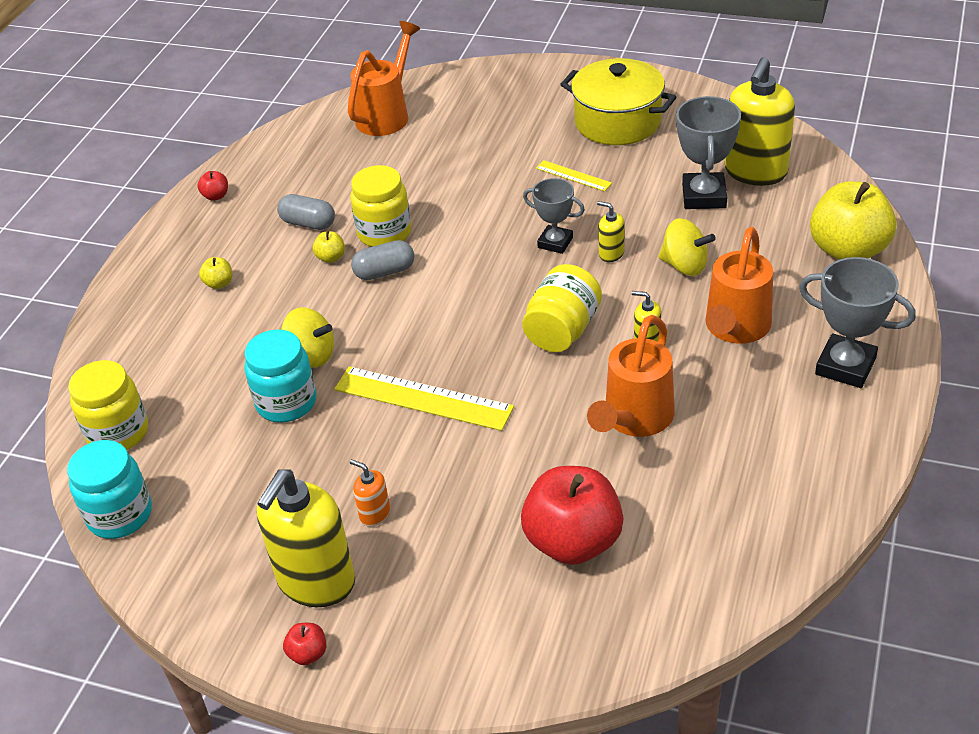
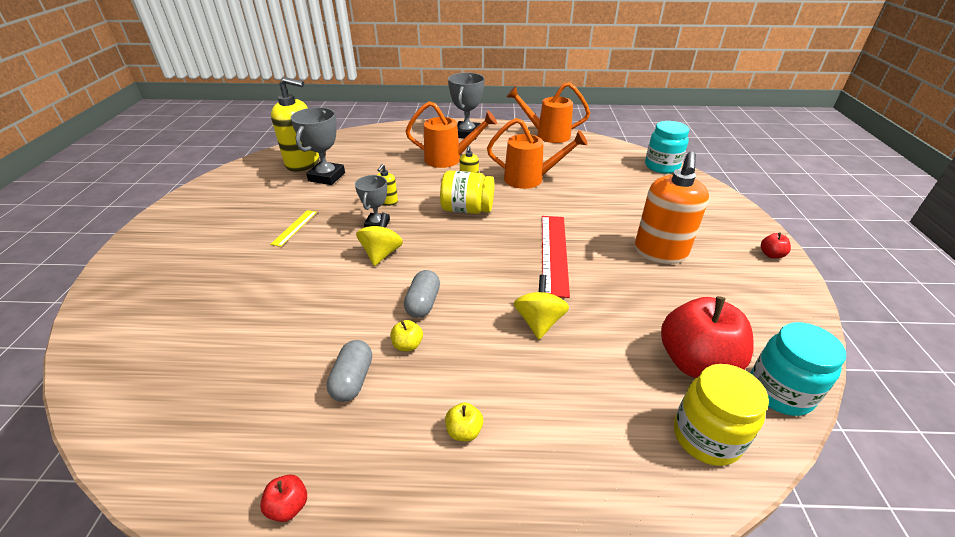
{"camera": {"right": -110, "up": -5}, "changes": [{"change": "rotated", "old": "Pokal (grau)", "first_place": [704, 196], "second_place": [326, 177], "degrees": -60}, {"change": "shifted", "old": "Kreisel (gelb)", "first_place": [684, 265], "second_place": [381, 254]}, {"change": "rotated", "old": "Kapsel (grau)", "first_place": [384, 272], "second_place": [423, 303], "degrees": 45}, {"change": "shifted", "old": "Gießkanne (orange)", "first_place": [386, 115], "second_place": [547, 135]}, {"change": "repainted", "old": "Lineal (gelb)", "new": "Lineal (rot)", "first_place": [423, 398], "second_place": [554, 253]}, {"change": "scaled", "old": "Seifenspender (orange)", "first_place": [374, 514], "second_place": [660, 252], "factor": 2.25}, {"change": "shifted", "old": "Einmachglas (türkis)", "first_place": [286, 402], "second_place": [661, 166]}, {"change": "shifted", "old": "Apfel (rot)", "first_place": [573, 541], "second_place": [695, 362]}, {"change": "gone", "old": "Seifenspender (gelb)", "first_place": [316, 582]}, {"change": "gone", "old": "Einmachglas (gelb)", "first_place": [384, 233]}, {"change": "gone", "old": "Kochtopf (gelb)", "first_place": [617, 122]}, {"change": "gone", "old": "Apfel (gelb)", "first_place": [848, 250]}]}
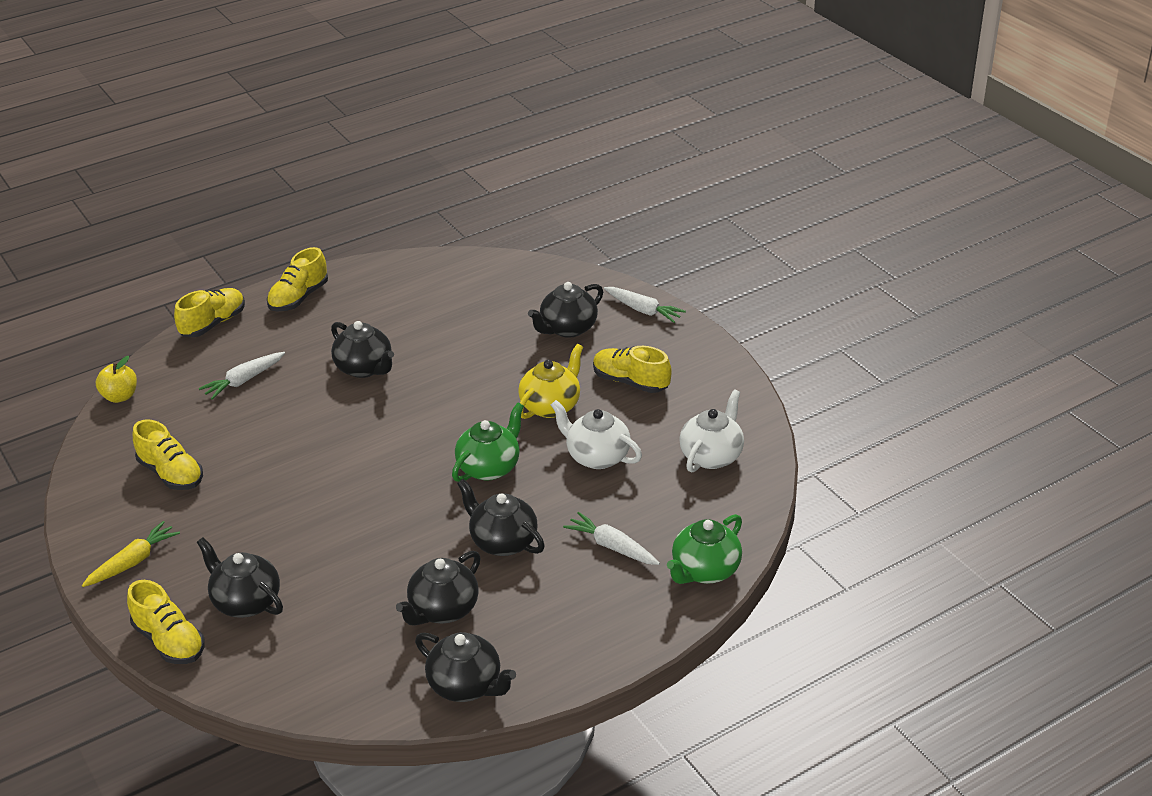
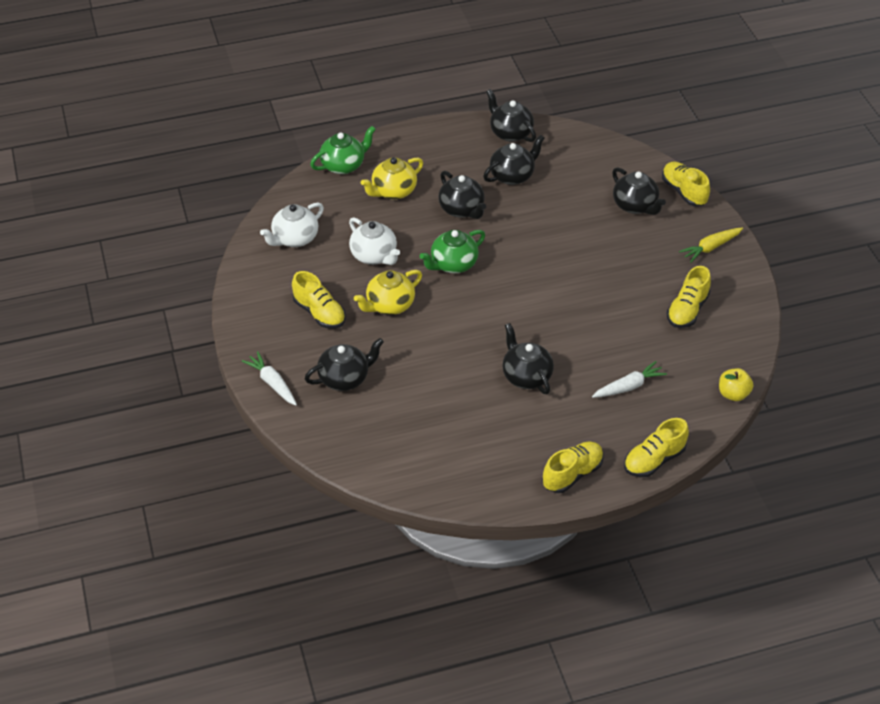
{"camera": {"right": -165, "up": 10}, "changes": [{"change": "swapped", "old": "Karotte (weiß)", "new": "Teekanne (gelb)", "first_place": [612, 547], "second_place": [393, 191]}, {"change": "rotated", "old": "Schuh (gelb)", "first_place": [171, 474], "second_place": [687, 310], "degrees": -120}]}
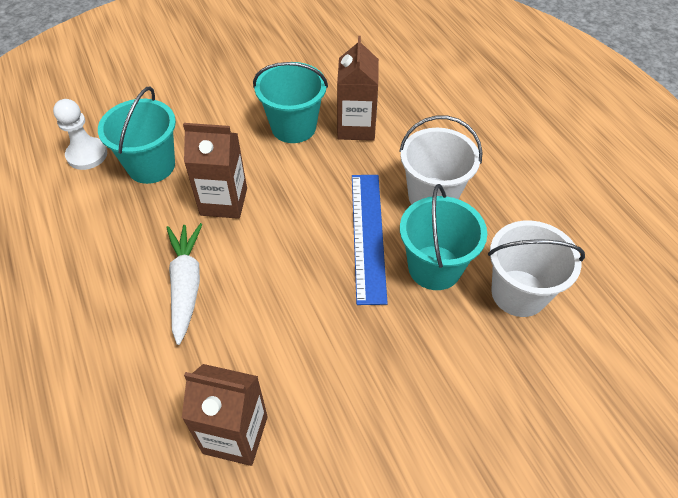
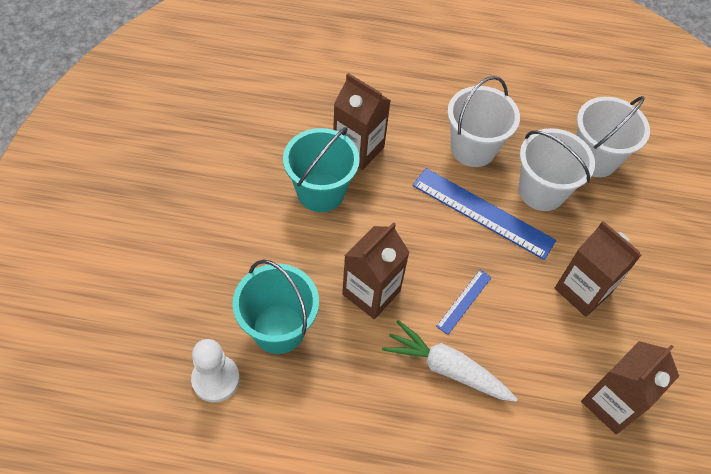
{"camera": {"right": -60, "up": 5}, "changes": [{"change": "new", "new": "Lineal (blau)", "second_place": [464, 301]}, {"change": "repainted", "old": "Eimer (türkis)", "new": "Eimer (weiß)", "first_place": [434, 267], "second_place": [541, 191]}, {"change": "new", "new": "Getränkekarton (braun)", "second_place": [582, 290]}]}
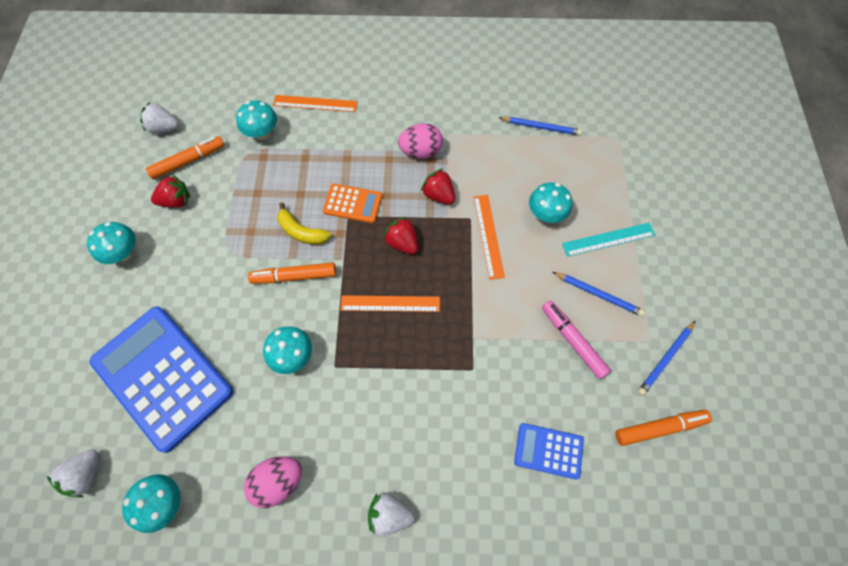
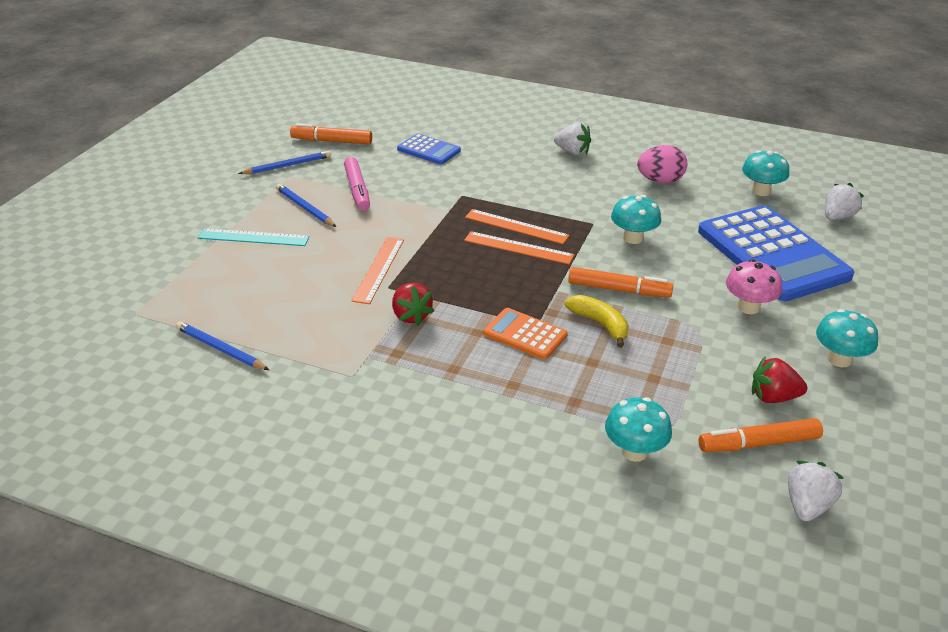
{"camera": {"right": -160, "up": -30}, "changes": [{"change": "shifted", "old": "Lineal (orange)", "first_place": [315, 103], "second_place": [516, 226]}, {"change": "new", "new": "Pilz (rosa)", "second_place": [748, 307]}, {"change": "rotated", "old": "Erdbeere (weiß)", "first_place": [164, 128], "second_place": [807, 506], "degrees": -90}, {"change": "gone", "old": "Erdbeere (rot)", "first_place": [402, 243]}, {"change": "gone", "old": "Ei (rosa)", "first_place": [421, 152]}, {"change": "gone", "old": "Pilz (türkis)", "first_place": [545, 214]}]}
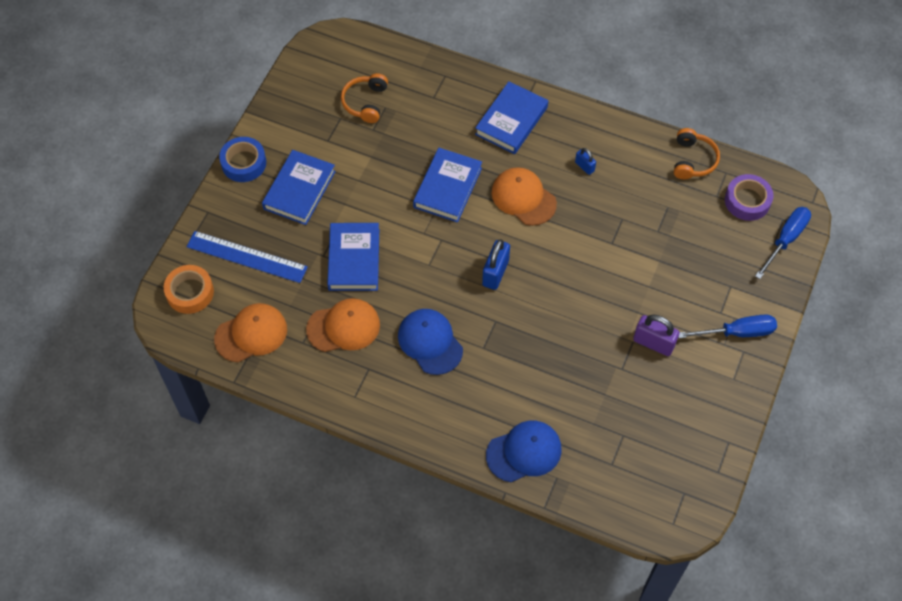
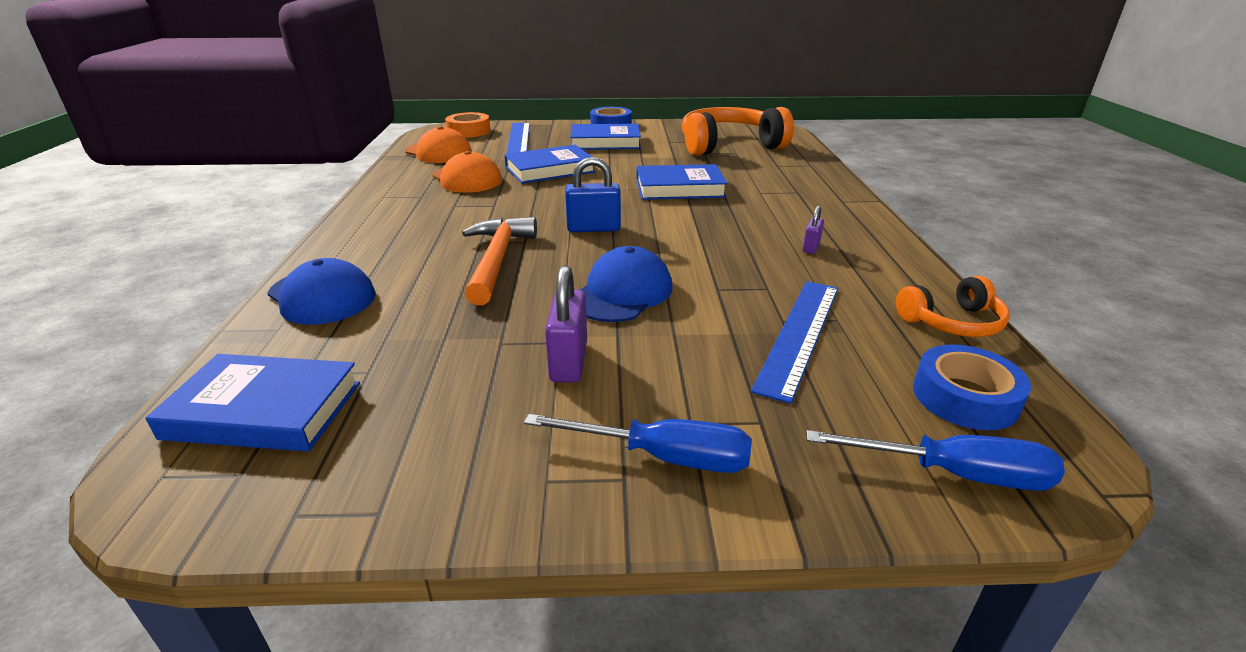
{"camera": {"right": 65, "up": -30}, "changes": [{"change": "shifted", "old": "Buch (blau)", "first_place": [511, 121], "second_place": [264, 410]}, {"change": "new", "new": "Hammer (orange)", "second_place": [497, 260]}, {"change": "rotated", "old": "Schraubenzieher (blau)", "first_place": [737, 332], "second_place": [663, 457], "degrees": -45}, {"change": "shifted", "old": "Kappe (blau)", "first_place": [430, 342], "second_place": [622, 293]}, {"change": "scaled", "old": "Kopfhörer (orange)", "first_place": [365, 102], "second_place": [729, 145], "factor": 1.94}, {"change": "new", "new": "Lineal (blau)", "second_place": [799, 334]}, {"change": "repainted", "old": "Vorhängeschloss (blau)", "new": "Vorhängeschloss (lila)", "first_place": [584, 167], "second_place": [811, 247]}, {"change": "repainted", "old": "Klebeband (lila)", "new": "Klebeband (blau)", "first_place": [747, 201], "second_place": [965, 397]}, {"change": "gone", "old": "Kappe (orange)", "first_place": [523, 198]}]}
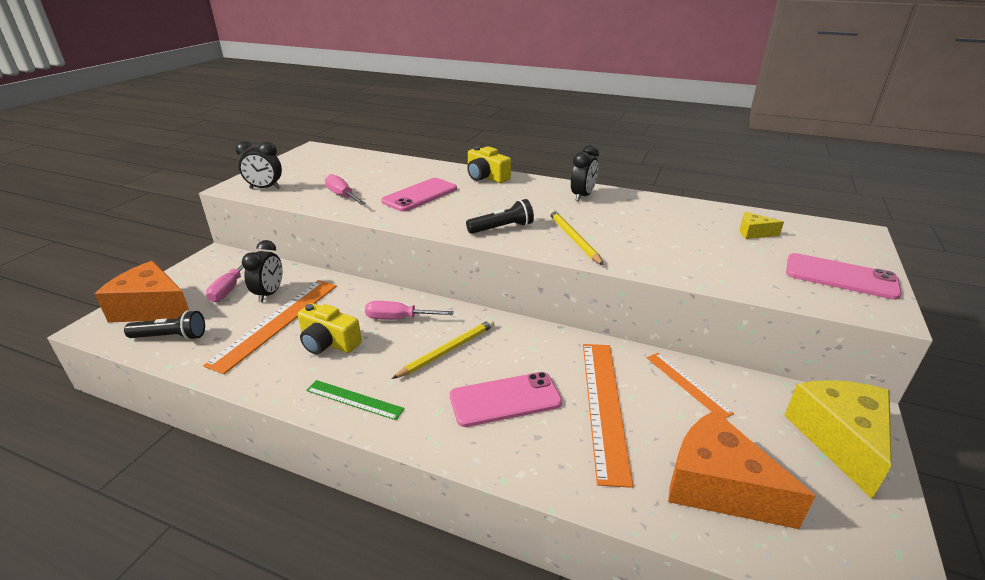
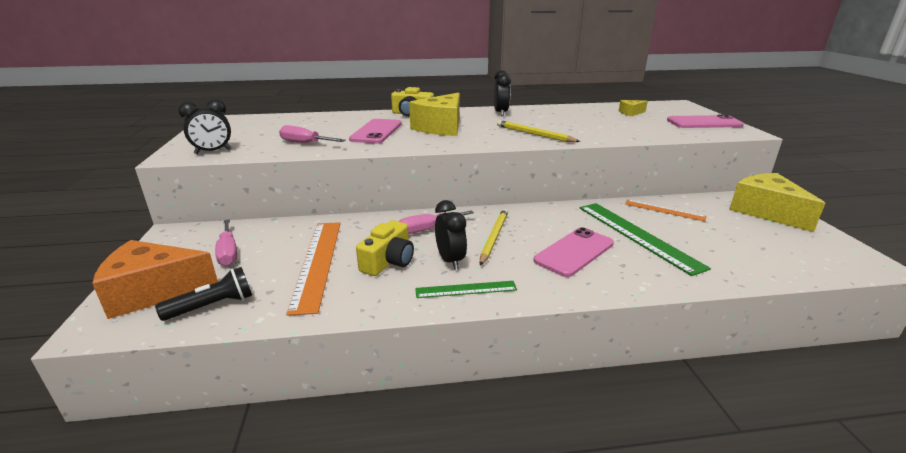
{"camera": {"right": -30, "up": -5}, "changes": [{"change": "rotated", "old": "Kamera (gelb)", "first_place": [328, 342], "second_place": [388, 261], "degrees": -60}, {"change": "new", "new": "Käse (gelb)", "second_place": [441, 127]}, {"change": "shifted", "old": "Wecker (schwarz)", "first_place": [269, 294], "second_place": [450, 260]}, {"change": "repainted", "old": "Lineal (orange)", "new": "Lineal (grün)", "first_place": [604, 406], "second_place": [637, 235]}, {"change": "gone", "old": "Taschenlampe (schwarz)", "first_place": [502, 228]}, {"change": "gone", "old": "Käse (orange)", "first_place": [718, 486]}]}
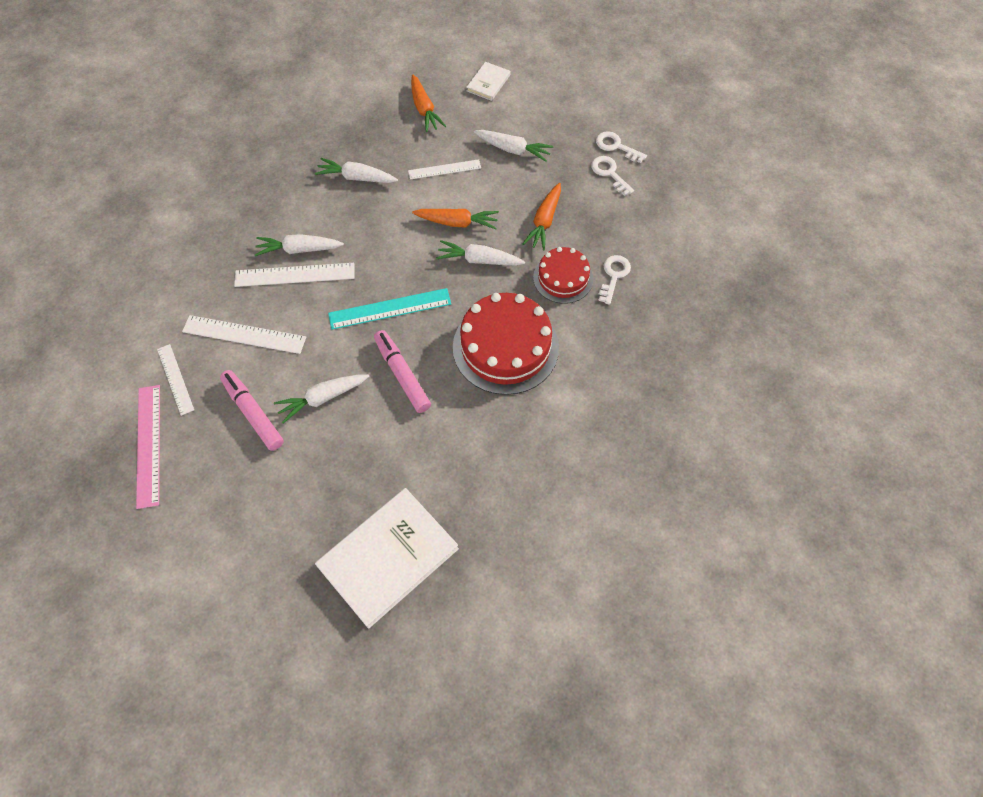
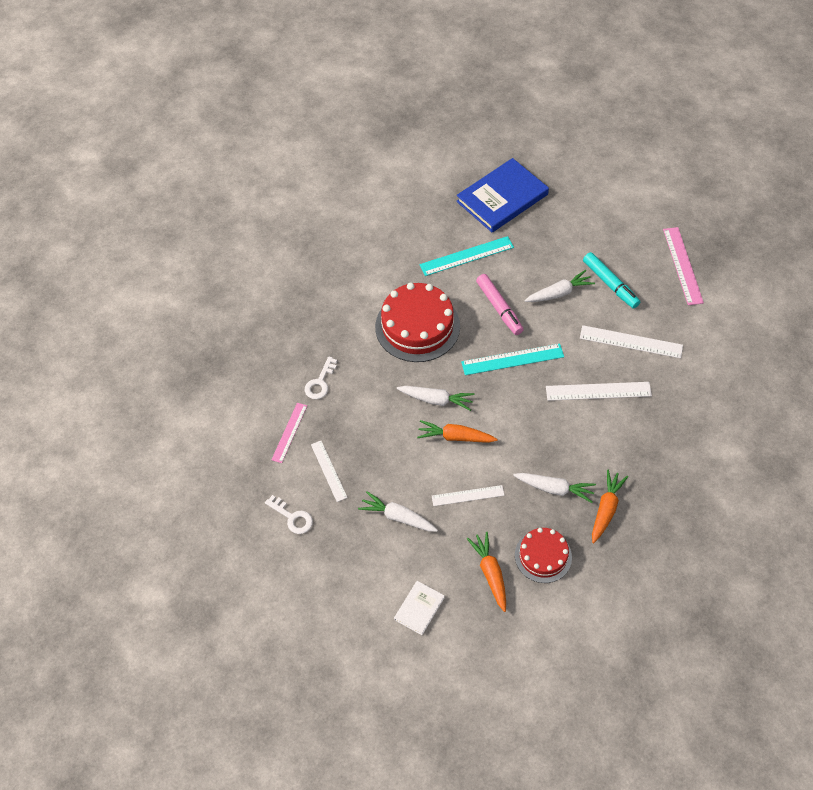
{"camera": {"right": -175, "up": -5}, "changes": [{"change": "new", "new": "Lineal (rosa)", "second_place": [289, 432]}, {"change": "shifted", "old": "Lineal (weiß)", "first_place": [175, 379], "second_place": [328, 471]}, {"change": "new", "new": "Lineal (türkis)", "second_place": [466, 256]}, {"change": "repainted", "old": "Buch (weiß)", "new": "Buch (blau)", "first_place": [388, 558], "second_place": [502, 198]}, {"change": "shifted", "old": "Kuchen (rot)", "first_place": [563, 278], "second_place": [543, 556]}, {"change": "repainted", "old": "Filzstift (rosa)", "new": "Filzstift (türkis)", "first_place": [253, 413], "second_place": [610, 284]}, {"change": "shifted", "old": "Karotte (orange)", "first_place": [544, 221], "second_place": [606, 509]}, {"change": "gone", "old": "Karotte (weiß)", "first_place": [299, 249]}, {"change": "gone", "old": "Schlüssel (weiß)", "first_place": [609, 173]}]}
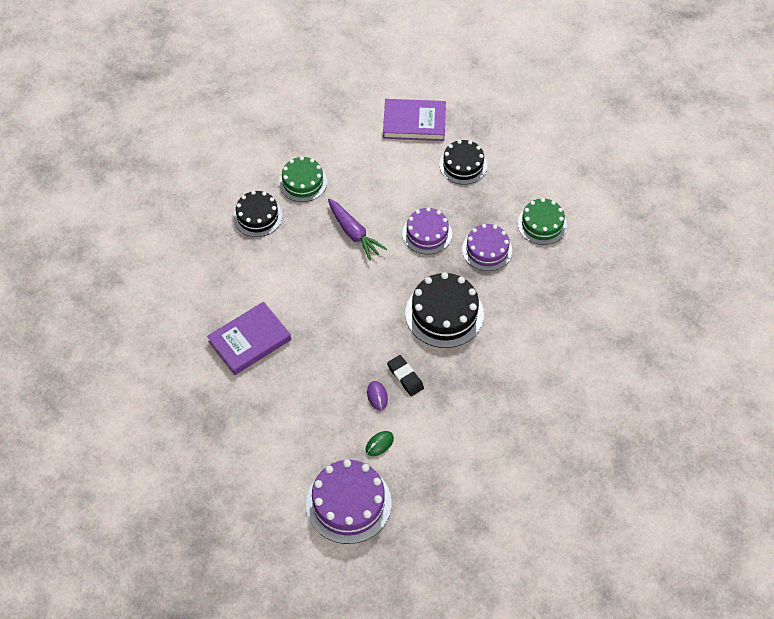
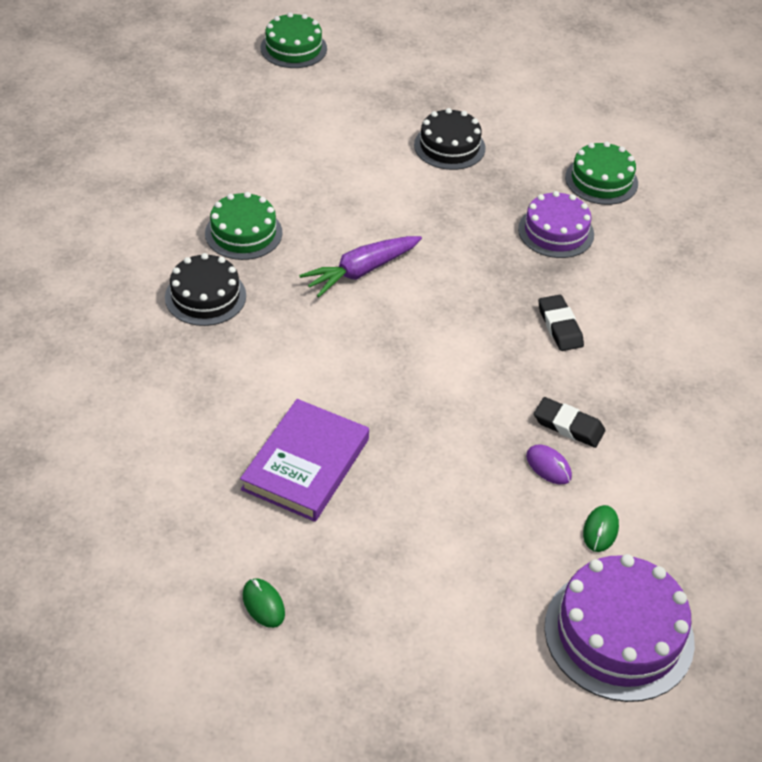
{"camera": {"right": -30, "up": -10}, "changes": [{"change": "new", "new": "Computermaus (grün)", "second_place": [263, 604]}, {"change": "new", "new": "Kuchen (grün)", "second_place": [293, 48]}, {"change": "rotated", "old": "Karotte (lila)", "first_place": [354, 233], "second_place": [361, 271], "degrees": 120}, {"change": "swapped", "old": "Kuchen (schwarz)", "new": "Radiergummi (schwarz)", "first_place": [444, 314], "second_place": [560, 326]}, {"change": "gone", "old": "Buch (lila)", "first_place": [414, 122]}, {"change": "gone", "old": "Kuchen (lila)", "first_place": [427, 233]}]}
